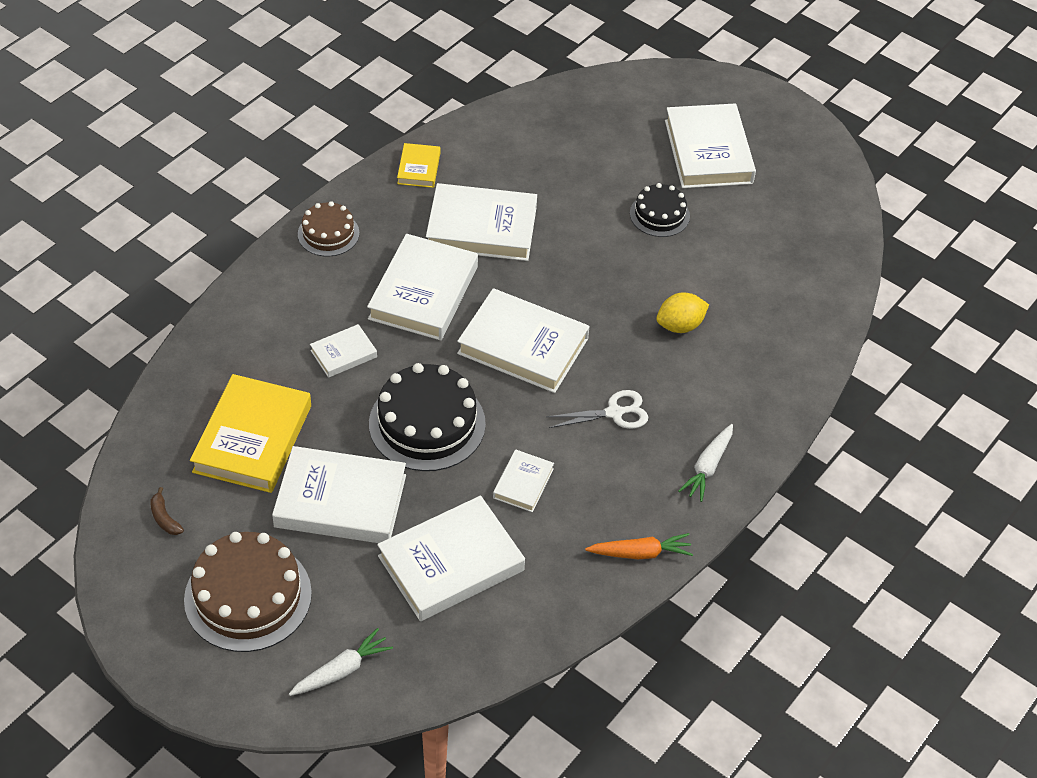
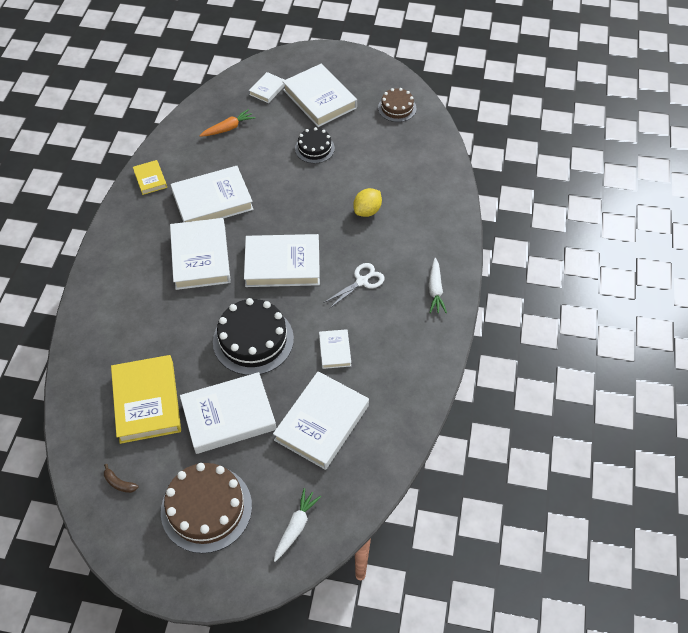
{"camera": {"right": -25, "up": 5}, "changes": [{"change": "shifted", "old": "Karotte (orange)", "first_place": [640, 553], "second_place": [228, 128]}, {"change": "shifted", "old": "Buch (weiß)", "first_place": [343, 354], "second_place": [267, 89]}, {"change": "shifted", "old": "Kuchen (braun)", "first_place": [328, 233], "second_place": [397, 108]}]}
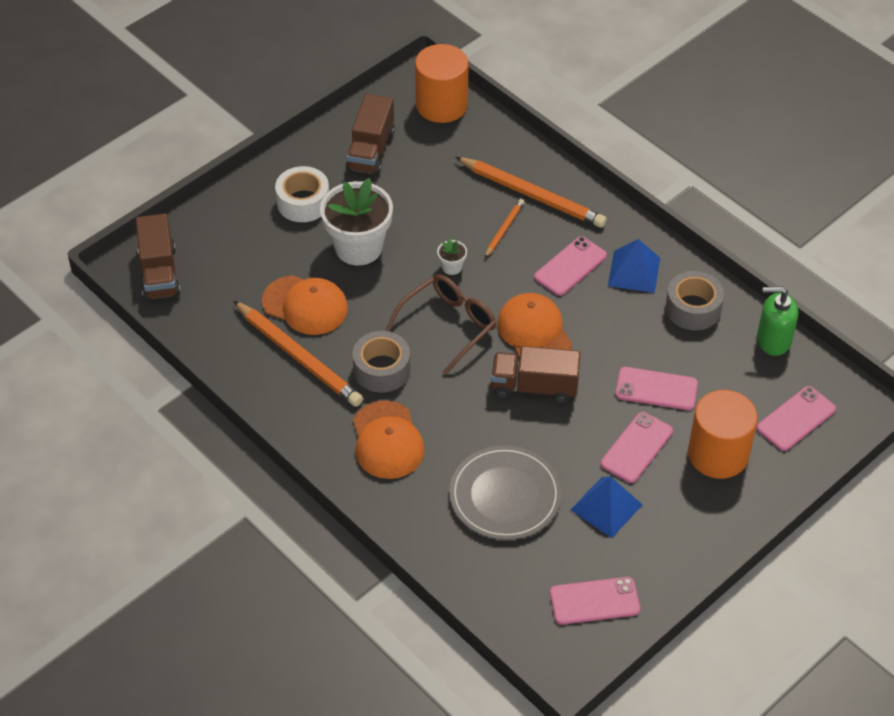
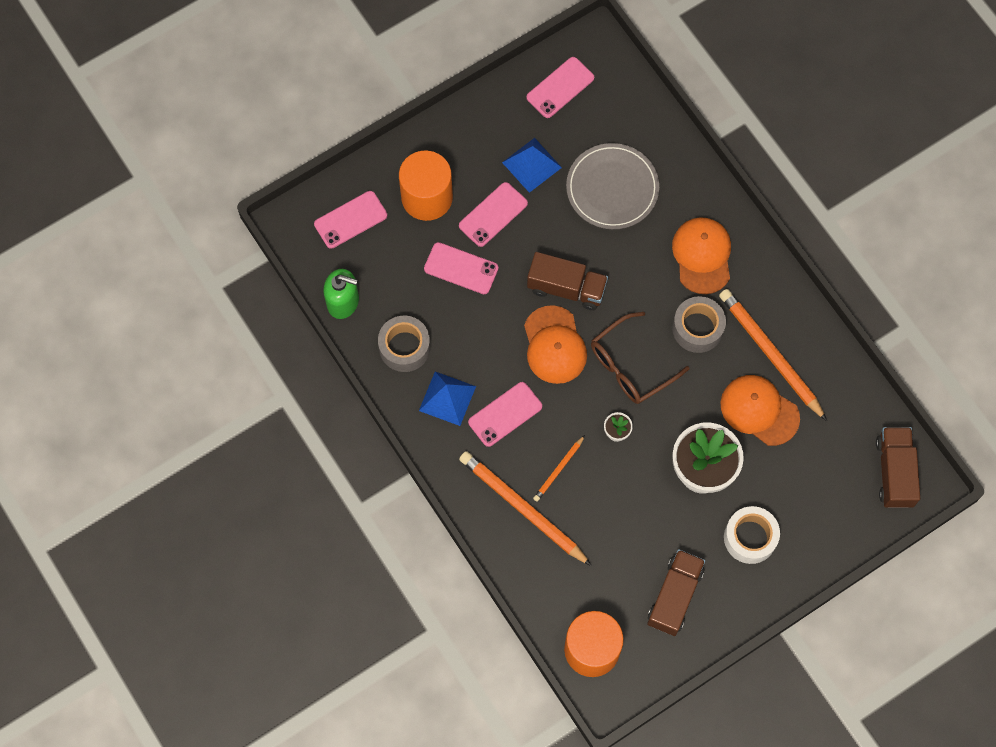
{"camera": {"right": -170, "up": 20}, "changes": [{"change": "rotated", "old": "Handy (rosa)", "first_place": [594, 601], "second_place": [560, 88], "degrees": -45}]}
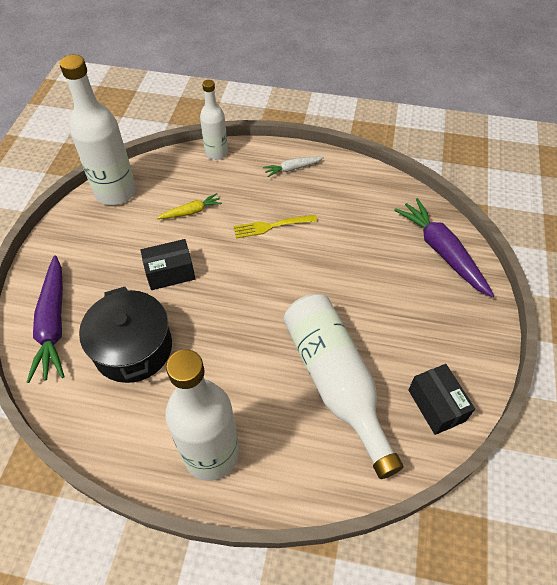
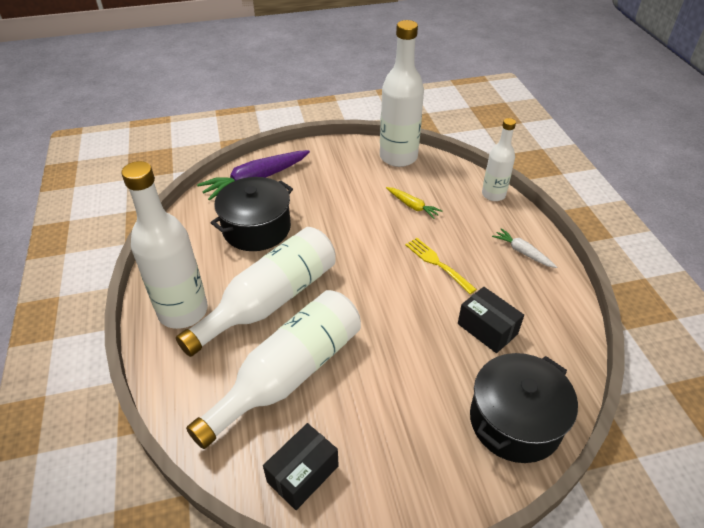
{"camera": {"right": 65, "up": -10}, "changes": [{"change": "new", "new": "Flasche (weiß)", "second_place": [270, 301]}, {"change": "shifted", "old": "Schachtel (schwarz)", "first_place": [170, 273], "second_place": [487, 329]}, {"change": "swapped", "old": "Karotte (lila)", "new": "Kochtopf (schwarz)", "first_place": [442, 251], "second_place": [515, 421]}]}
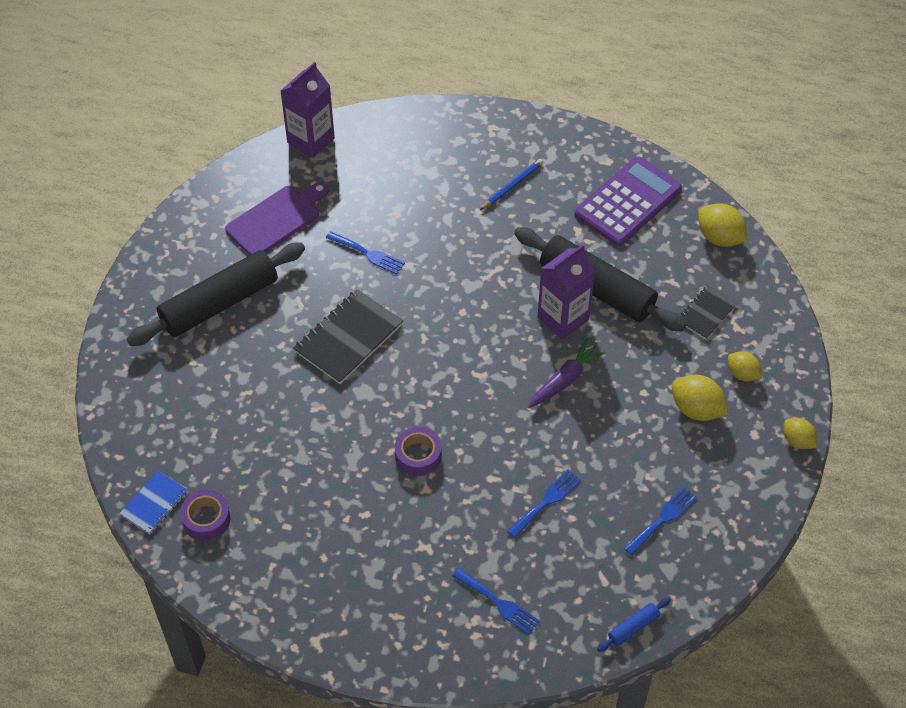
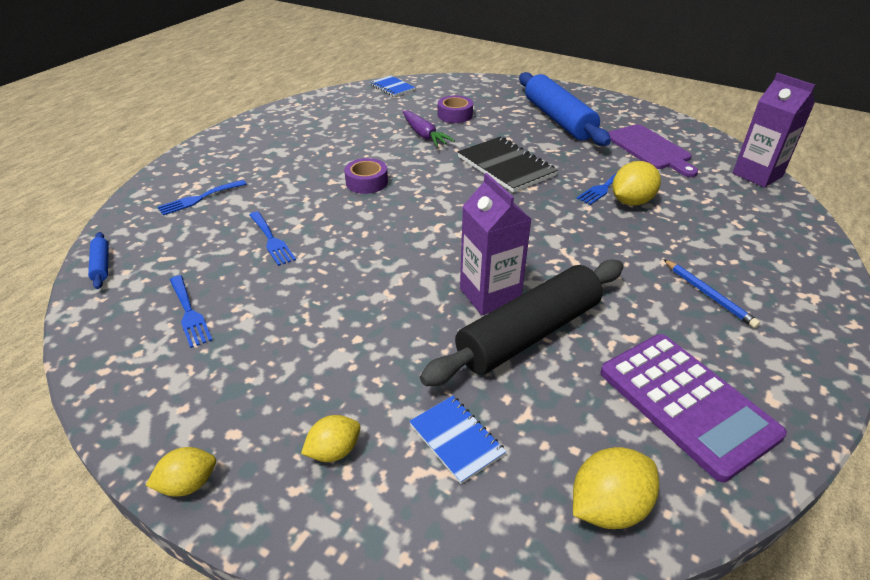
{"camera": {"right": 105, "up": -15}, "changes": [{"change": "shifted", "old": "Karotte (lila)", "first_place": [565, 380], "second_place": [424, 135]}, {"change": "repainted", "old": "Notizbuch (schwarz)", "new": "Notizbuch (blau)", "first_place": [706, 313], "second_place": [456, 439]}, {"change": "shifted", "old": "Klebeband (lila)", "first_place": [206, 519], "second_place": [455, 115]}, {"change": "repainted", "old": "Nudelholz (schwarz)", "new": "Nudelholz (blau)", "first_place": [219, 303], "second_place": [558, 119]}, {"change": "shifted", "old": "Zitrone (gelb)", "first_place": [696, 409], "second_place": [631, 202]}]}
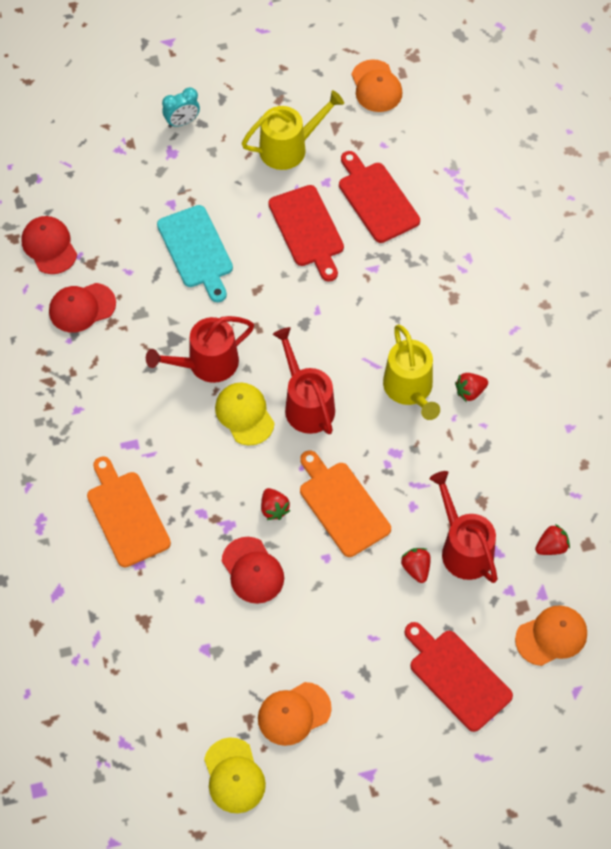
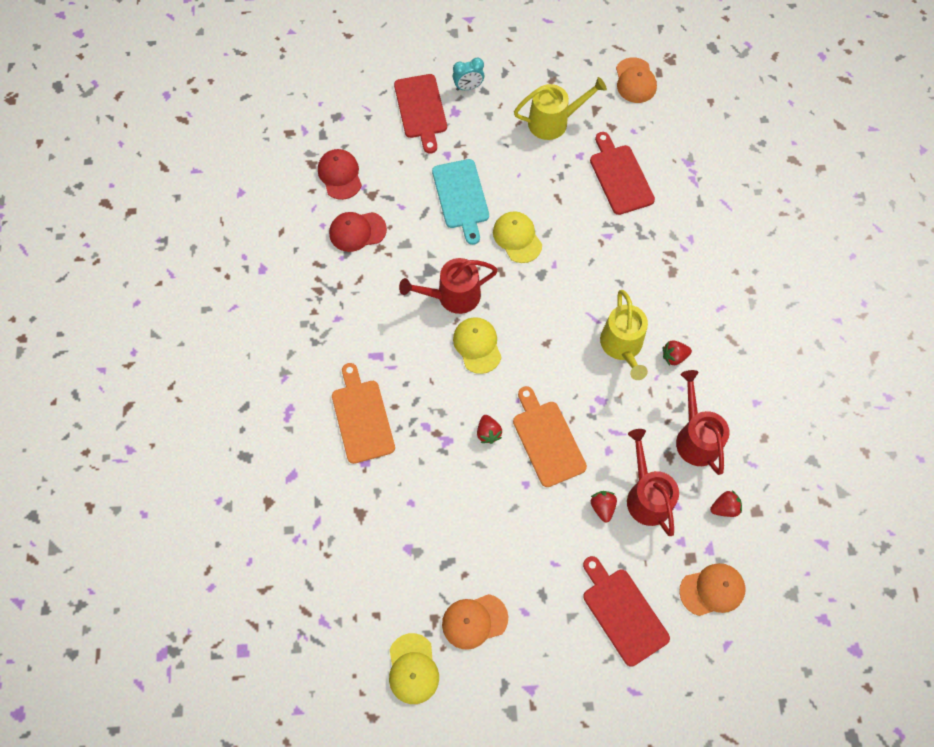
{"camera": {"right": 10, "up": 5}, "changes": [{"change": "shifted", "old": "Schneidebrett (rot)", "first_place": [307, 229], "second_place": [421, 109]}, {"change": "new", "new": "Kappe (gelb)", "second_place": [517, 238]}, {"change": "shifted", "old": "Gießkanne (rot)", "first_place": [306, 404], "second_place": [696, 438]}, {"change": "gone", "old": "Kappe (rot)", "first_place": [252, 570]}]}
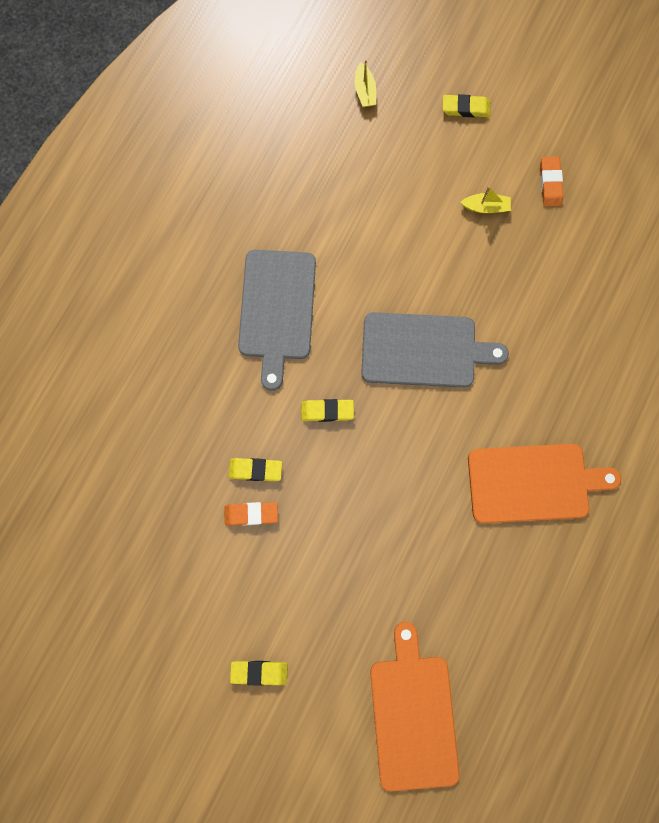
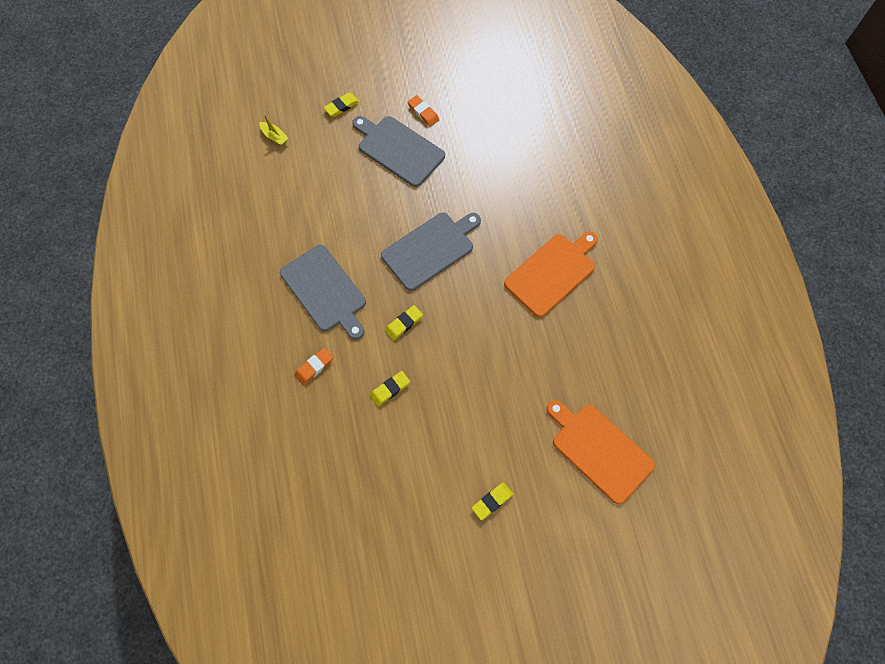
{"camera": {"right": -40, "up": -10}, "changes": [{"change": "shifted", "old": "Radiergummi (orange)", "first_place": [251, 514], "second_place": [314, 367]}, {"change": "swapped", "old": "Boot (gelb)", "new": "Schneidebrett (grau)", "first_place": [485, 207], "second_place": [398, 149]}]}
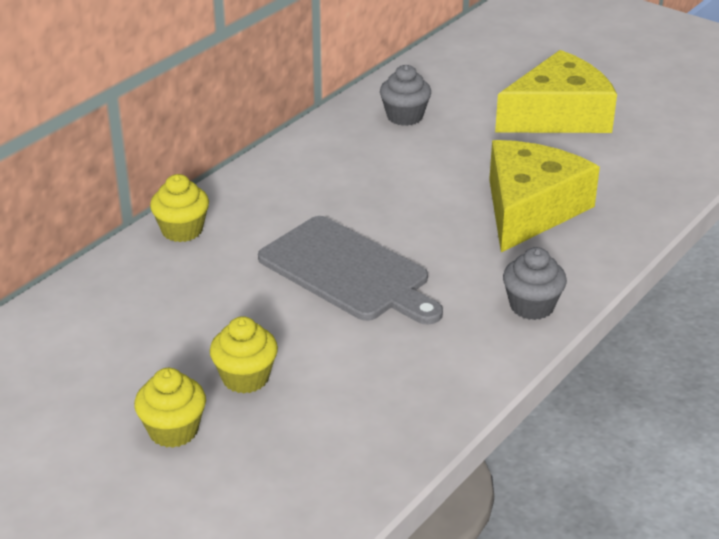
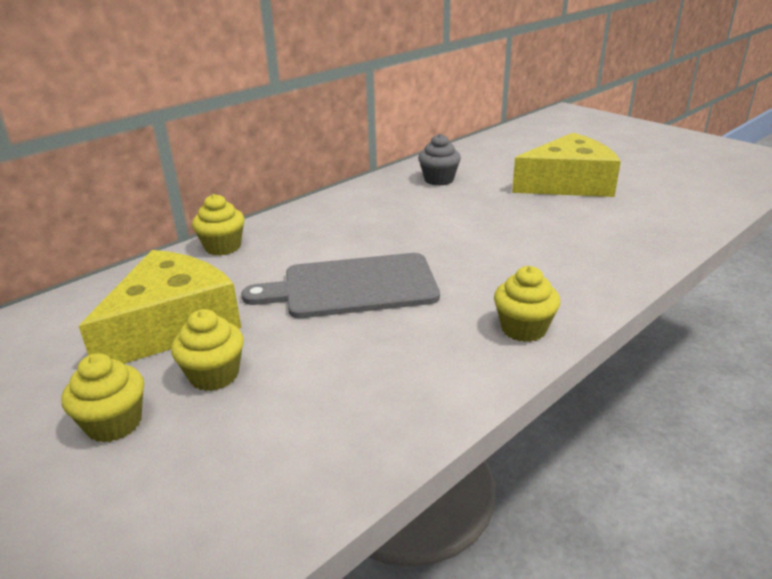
{"camera": {"right": 10, "up": -5}, "changes": [{"change": "shifted", "old": "Käse (gelb)", "first_place": [530, 209], "second_place": [172, 325]}, {"change": "rotated", "old": "Schneidebrett (grau)", "first_place": [348, 271], "second_place": [353, 287], "degrees": 120}, {"change": "repainted", "old": "Muffin (grau)", "new": "Muffin (gelb)", "first_place": [531, 306], "second_place": [523, 329]}]}
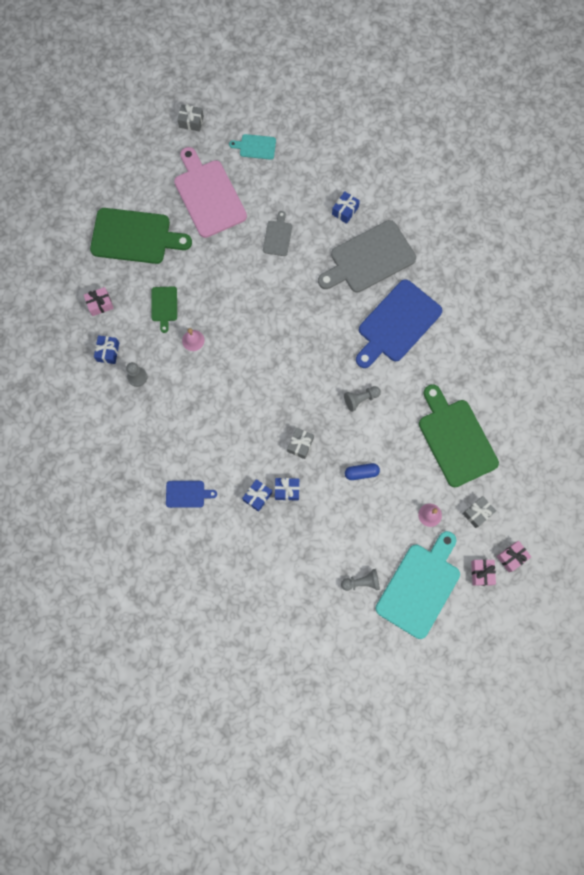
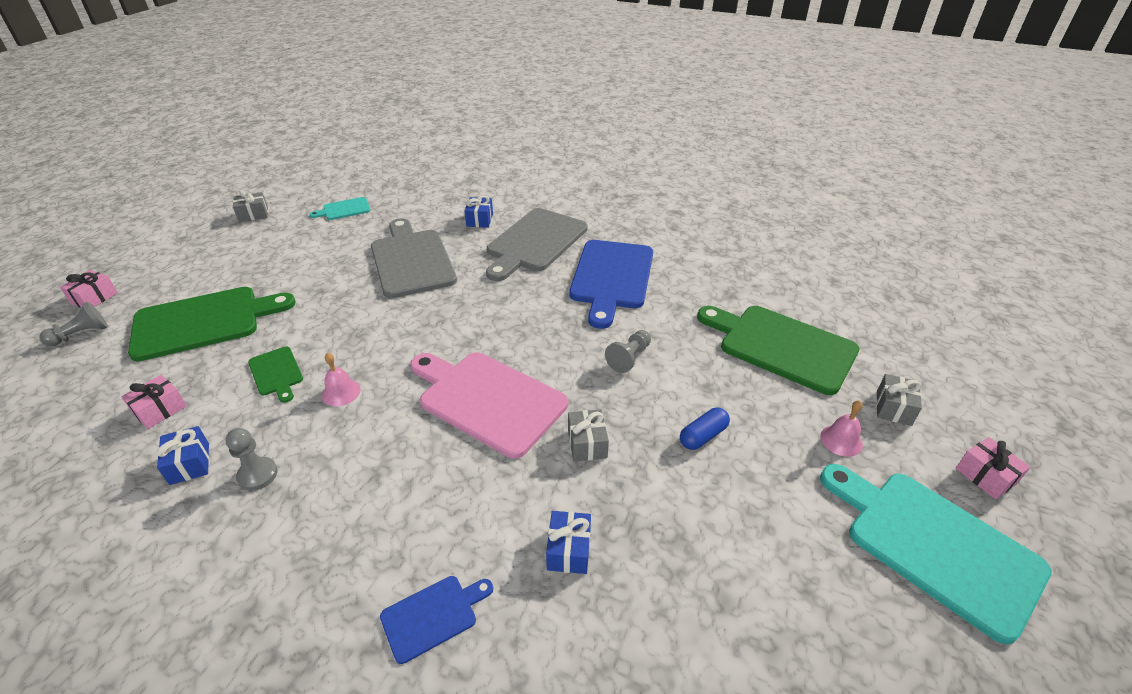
{"camera": {"right": -30, "up": -35}, "changes": [{"change": "shifted", "old": "Bauer (grau)", "first_place": [362, 582], "second_place": [81, 334]}, {"change": "shifted", "old": "Geschenk (rosa)", "first_place": [511, 557], "second_place": [94, 298]}, {"change": "scaled", "old": "Schneidebrett (grau)", "first_place": [277, 236], "second_place": [411, 260], "factor": 2.08}, {"change": "shifted", "old": "Schneidebrett (rosa)", "first_place": [208, 195], "second_place": [488, 400]}, {"change": "rotated", "old": "Schneidebrett (türkis)", "first_place": [420, 586], "second_place": [935, 545], "degrees": -45}, {"change": "gone", "old": "Geschenk (blau)", "first_place": [287, 490]}]}
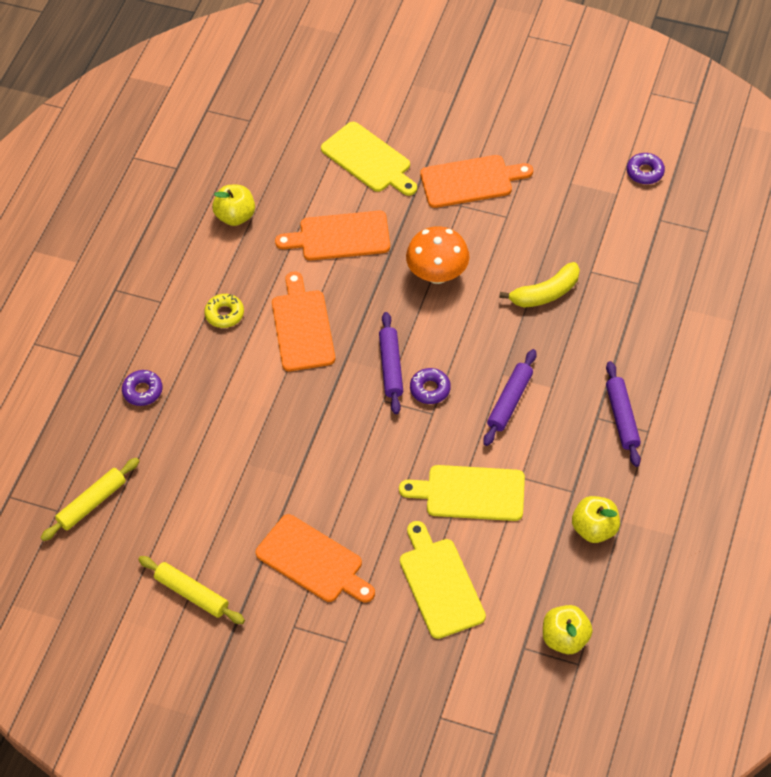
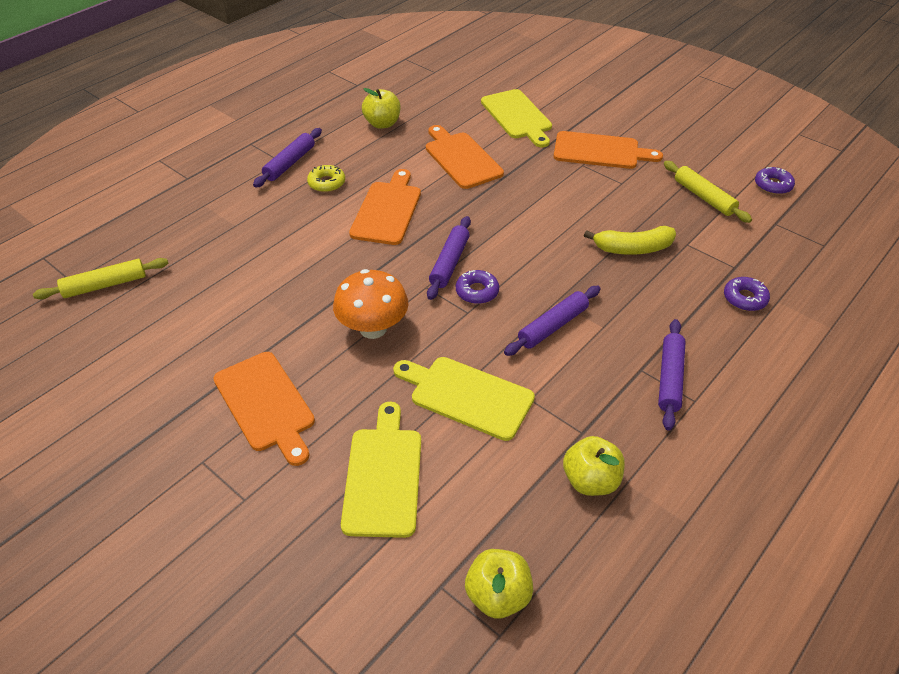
{"camera": {"right": 20, "up": -10}, "changes": [{"change": "new", "new": "Nudelholz (lila)", "second_place": [289, 163]}, {"change": "shifted", "old": "Pilz (orange)", "first_place": [437, 274], "second_place": [373, 328]}, {"change": "rotated", "old": "Schneidebrett (orange)", "first_place": [339, 237], "second_place": [461, 158], "degrees": 45}, {"change": "shifted", "old": "Nudelholz (gelb)", "first_place": [192, 594], "second_place": [704, 197]}, {"change": "shifted", "old": "Donut (lila)", "first_place": [143, 391], "second_place": [744, 298]}]}
